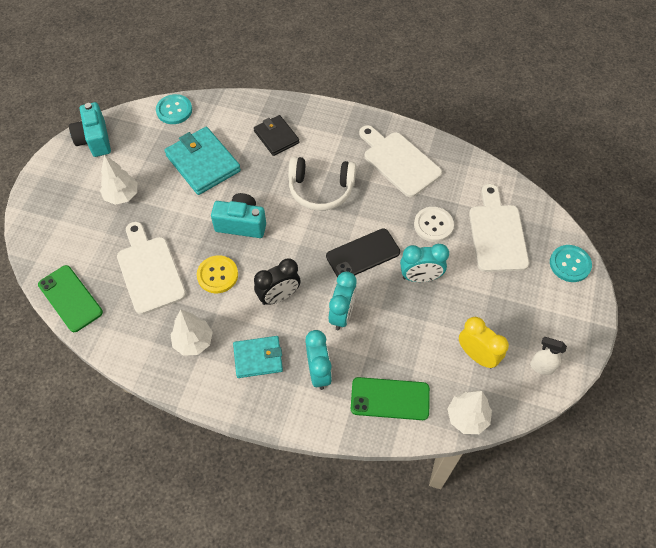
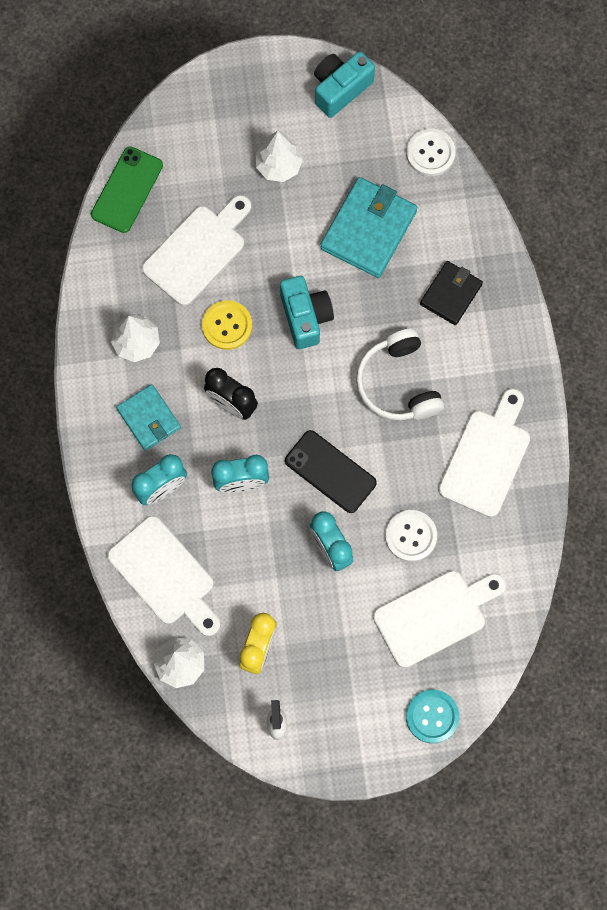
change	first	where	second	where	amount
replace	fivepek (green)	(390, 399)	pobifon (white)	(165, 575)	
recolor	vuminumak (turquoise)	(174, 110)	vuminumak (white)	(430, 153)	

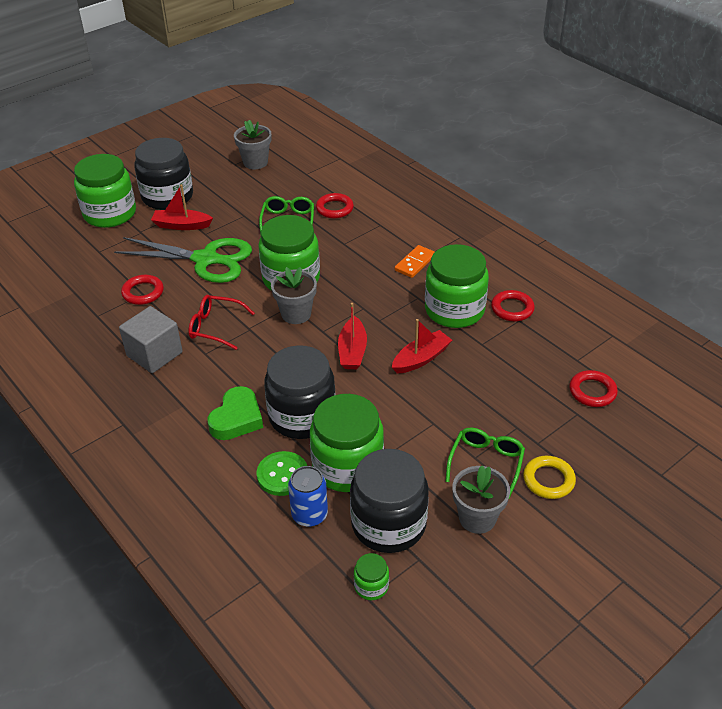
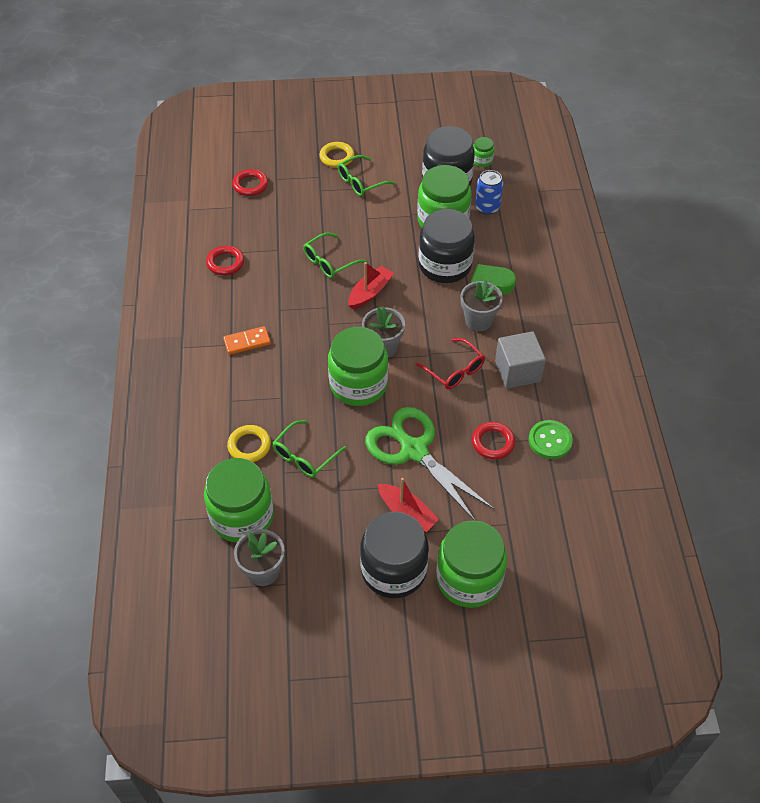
change	first	where	second	where	amount
move	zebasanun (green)	(454, 310)		(242, 516)	
recolor	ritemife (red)	(334, 208)	ritemife (yellow)	(249, 446)	
replace	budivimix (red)	(421, 358)	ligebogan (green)	(329, 262)	
move	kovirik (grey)	(477, 518)		(478, 320)	
move	vuminumak (green)	(282, 475)		(550, 440)	

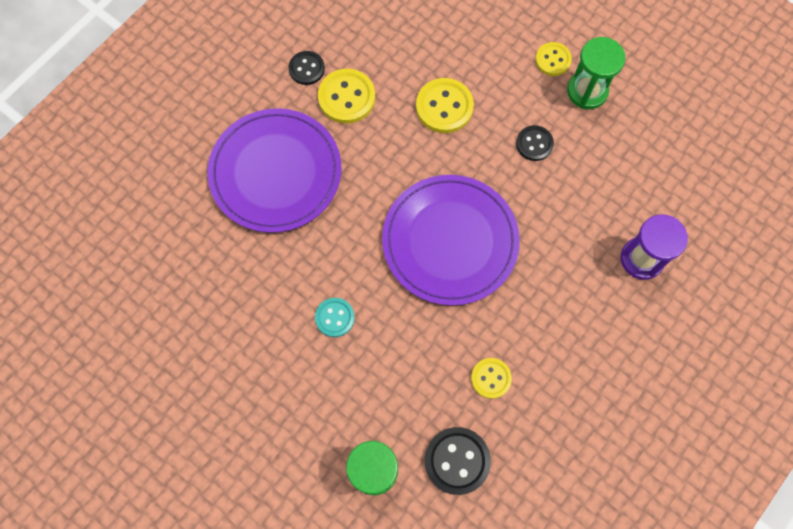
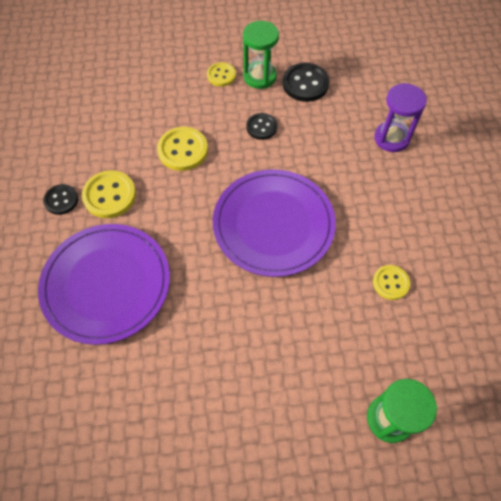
change	first	where	second	where	amount
move	vuminumak (black)	(457, 461)		(305, 84)	
delete	vuminumak (turquoise)	(334, 317)			

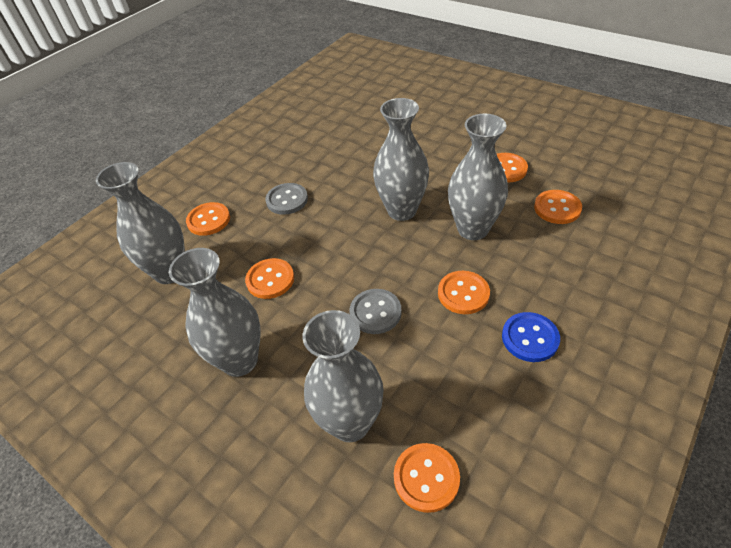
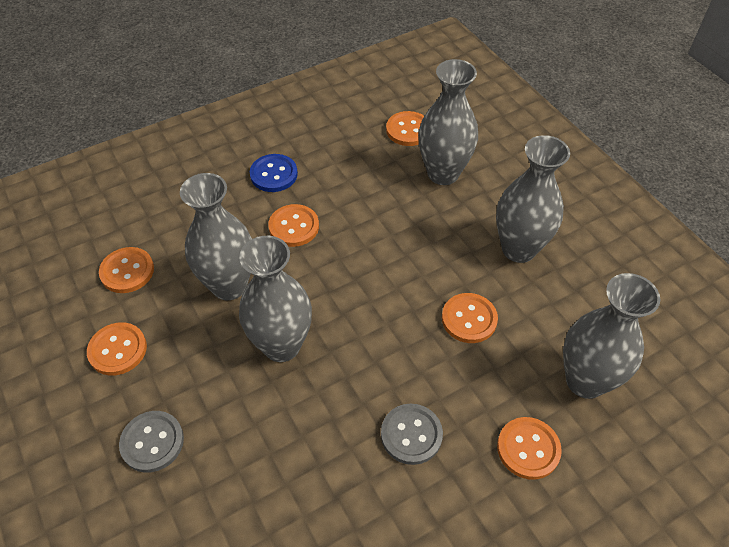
change	first	where	second	where	amount
move	vuminumak (grey)	(375, 312)		(152, 442)	

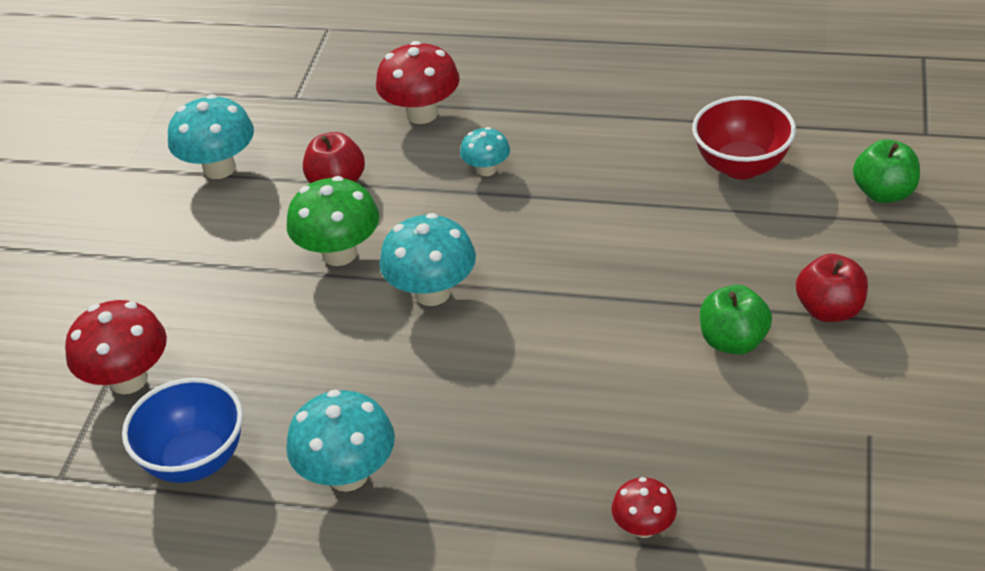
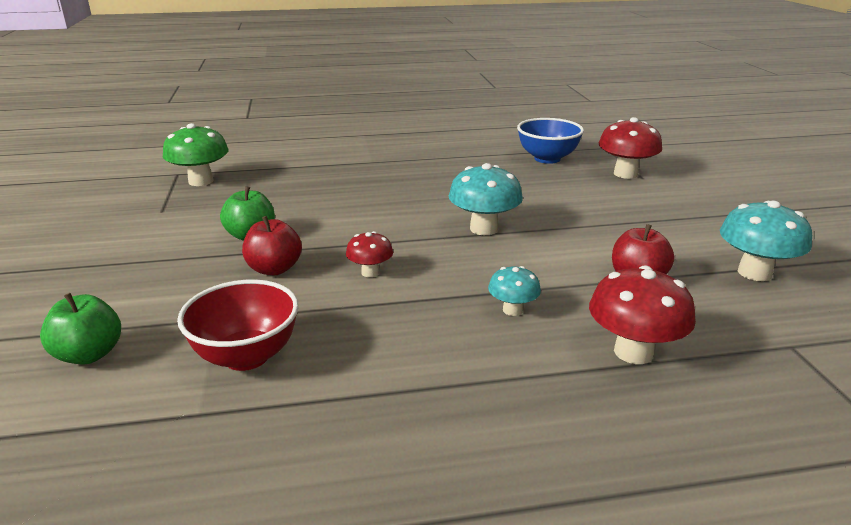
change	first	where	second	where	amount
move	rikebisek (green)	(339, 253)		(201, 181)	
move	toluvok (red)	(829, 310)		(274, 269)	
move	rikebisek (red)	(644, 527)		(370, 272)	
delete	rikebisek (turquoise)	(348, 475)			

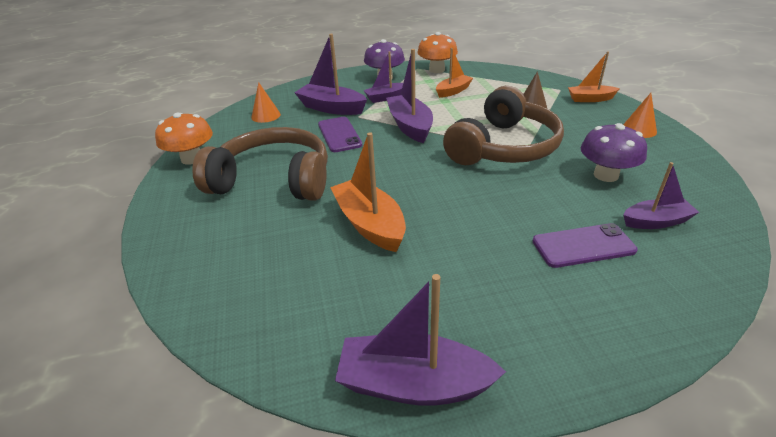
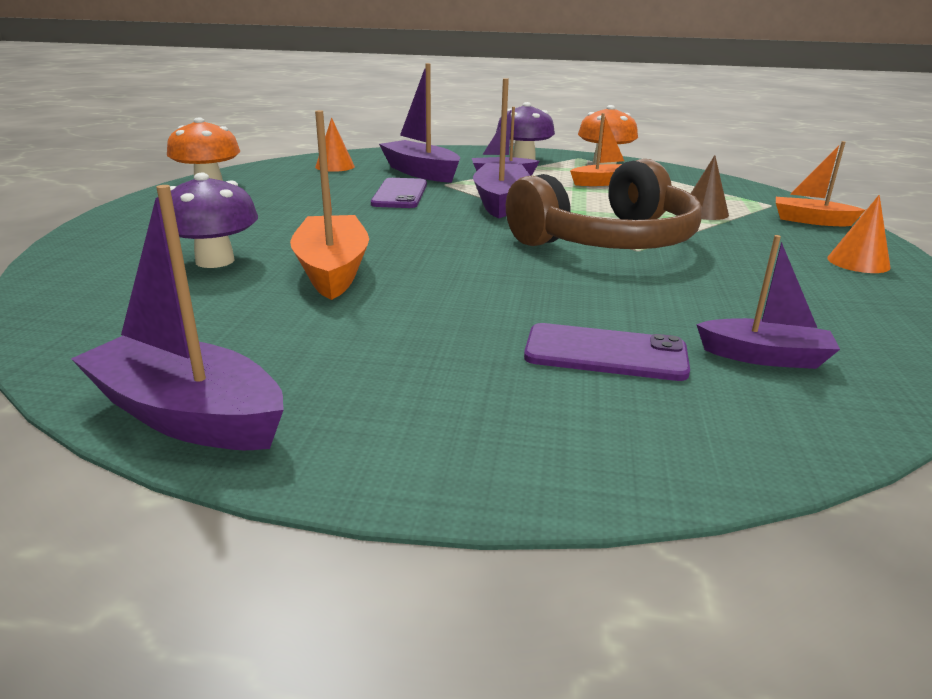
change	first	where	second	where	amount
move	rikebisek (purple)	(606, 175)		(215, 261)	
delete	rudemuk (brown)	(273, 180)			

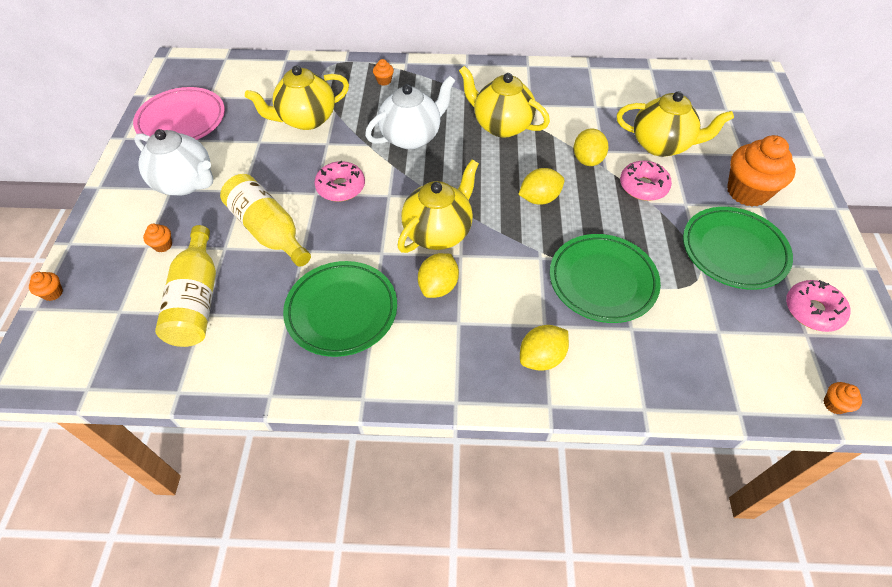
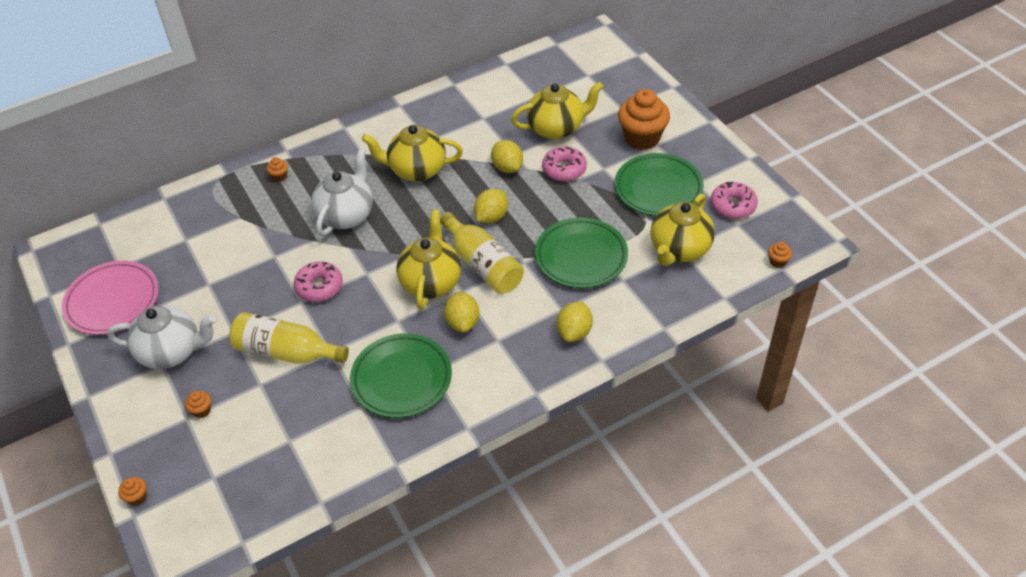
change	first	where	second	where	amount
move	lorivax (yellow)	(197, 300)		(483, 264)	
move	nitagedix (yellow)	(306, 120)		(679, 250)	

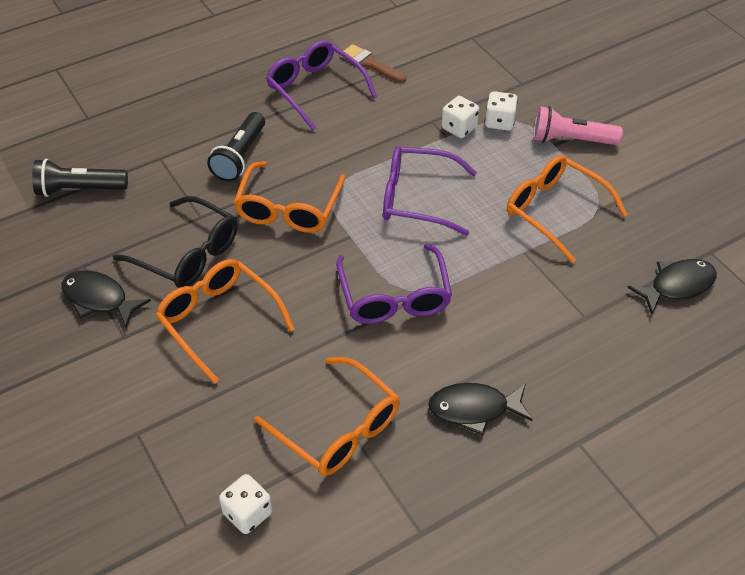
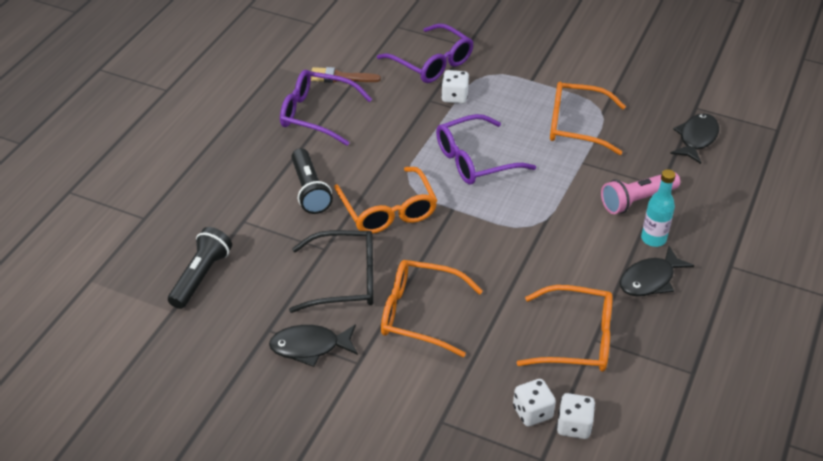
change	first	where	second	where	amount
rotate	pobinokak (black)	(79, 190)		(201, 276)	150 degrees clockwise
move	ligebogan (purple)	(394, 296)		(432, 63)	
move	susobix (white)	(499, 122)		(532, 412)	
move	pobinokak (pink)	(570, 140)		(636, 200)	
insert			lorivax (turquoise)	(653, 239)	

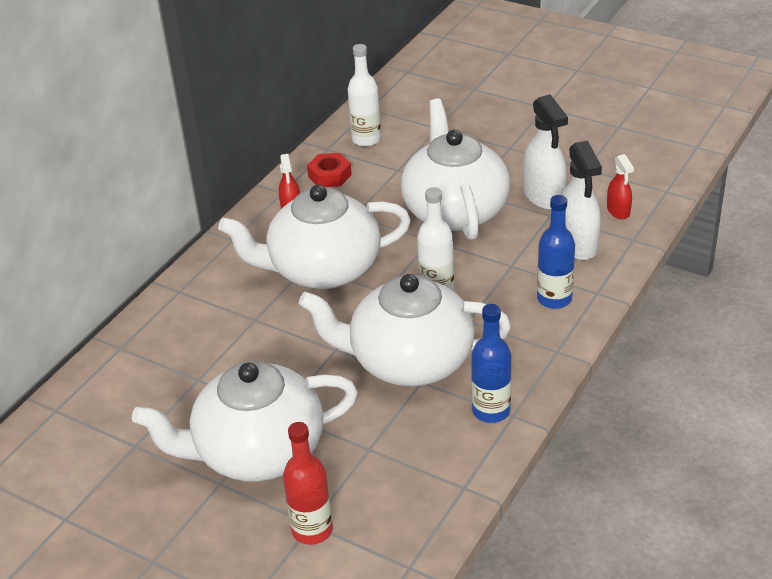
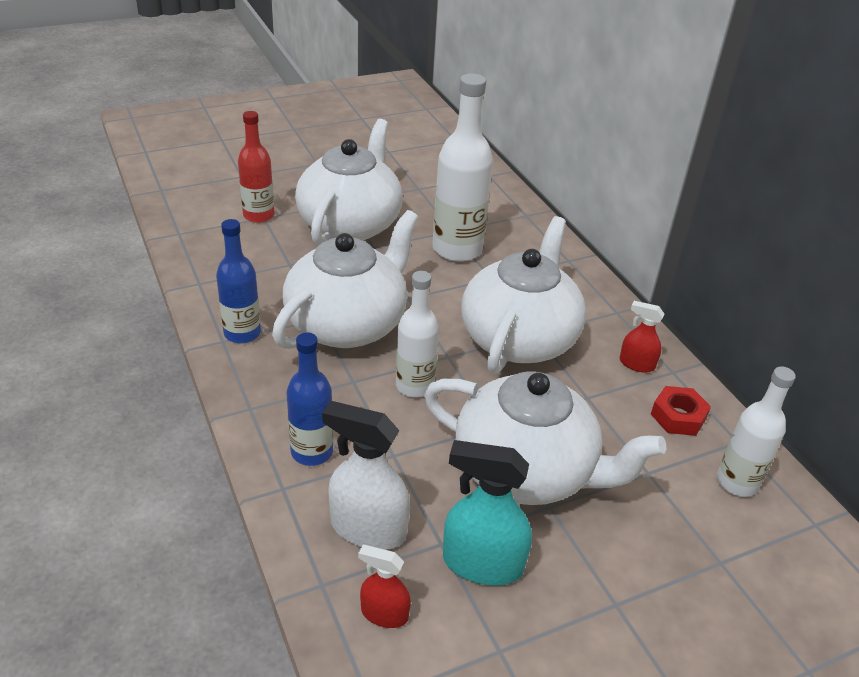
change	first	where	second	where	amount
insert			lorivax (white)	(457, 249)	
recolor	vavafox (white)	(543, 196)	vavafox (turquoise)	(482, 563)	

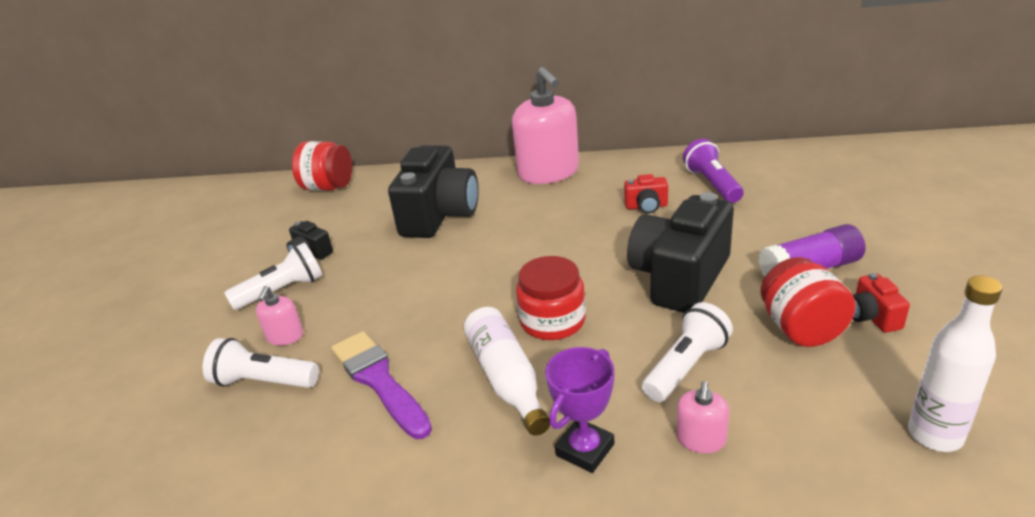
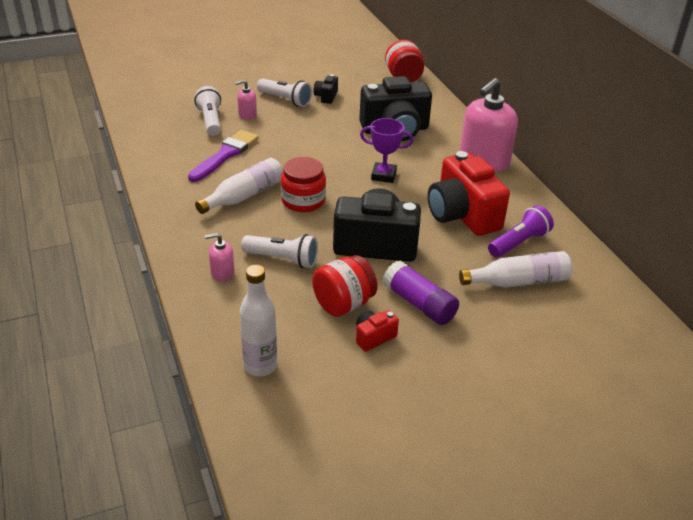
change	first	where	second	where	amount
move	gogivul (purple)	(585, 449)		(383, 175)	
resize	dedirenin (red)	(646, 206)		(462, 215)	x2.27
insert			lorivax (white)	(518, 281)	

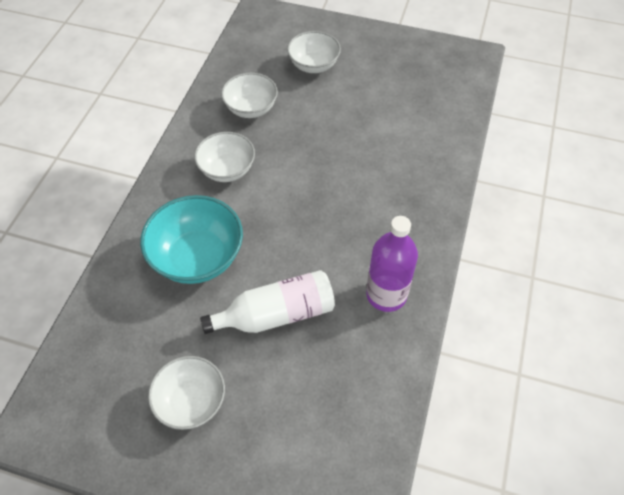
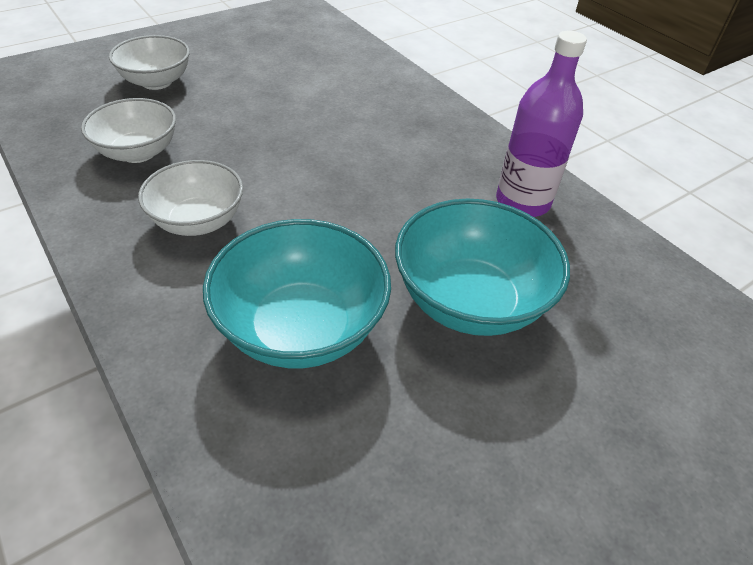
change	first	where	second	where	amount
replace	lorivax (white)	(276, 314)	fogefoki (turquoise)	(470, 301)	
delete	fogefoki (white)	(191, 401)			

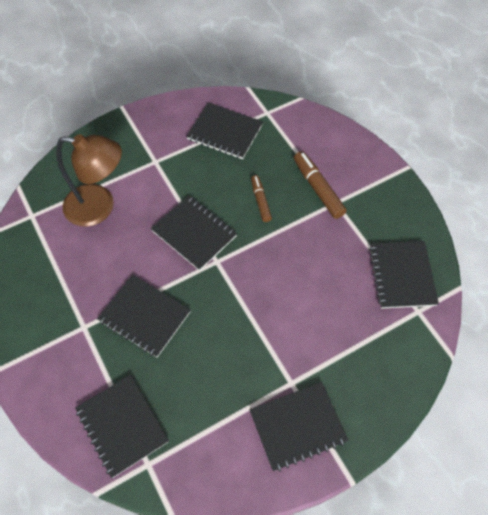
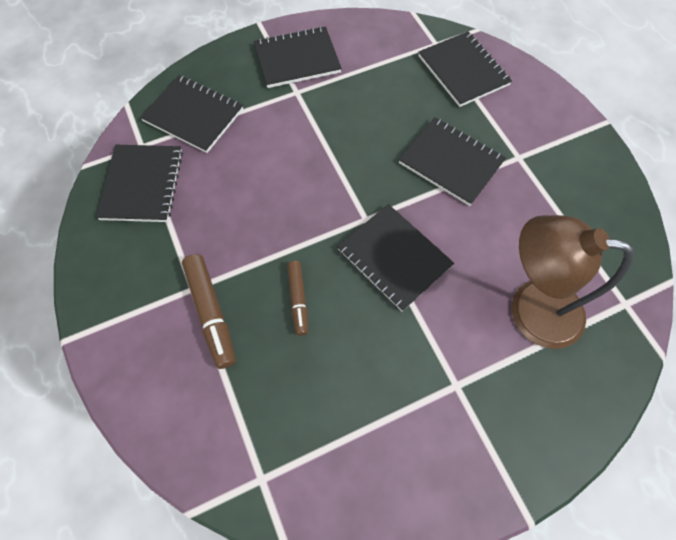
change	first	where	second	where	amount
move	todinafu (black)	(225, 132)		(193, 115)	

